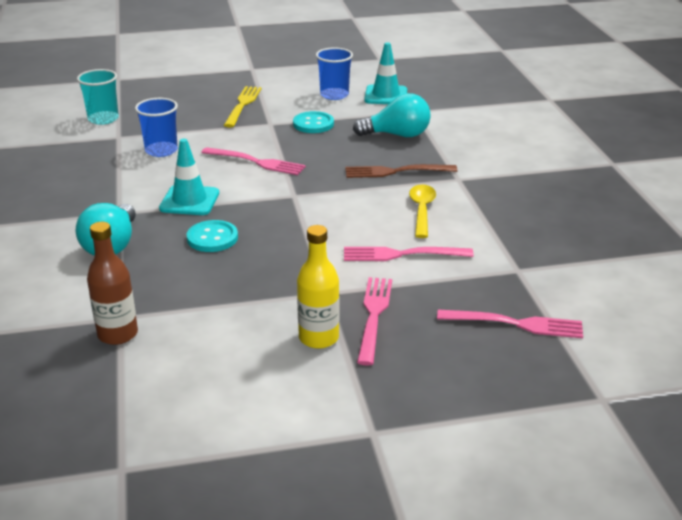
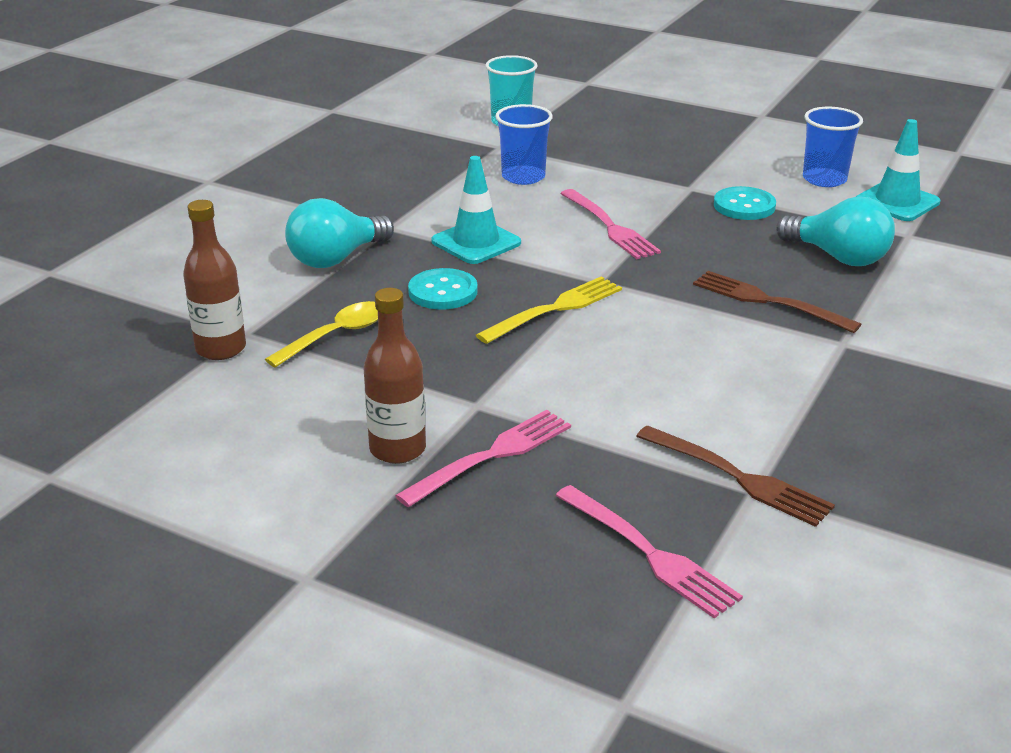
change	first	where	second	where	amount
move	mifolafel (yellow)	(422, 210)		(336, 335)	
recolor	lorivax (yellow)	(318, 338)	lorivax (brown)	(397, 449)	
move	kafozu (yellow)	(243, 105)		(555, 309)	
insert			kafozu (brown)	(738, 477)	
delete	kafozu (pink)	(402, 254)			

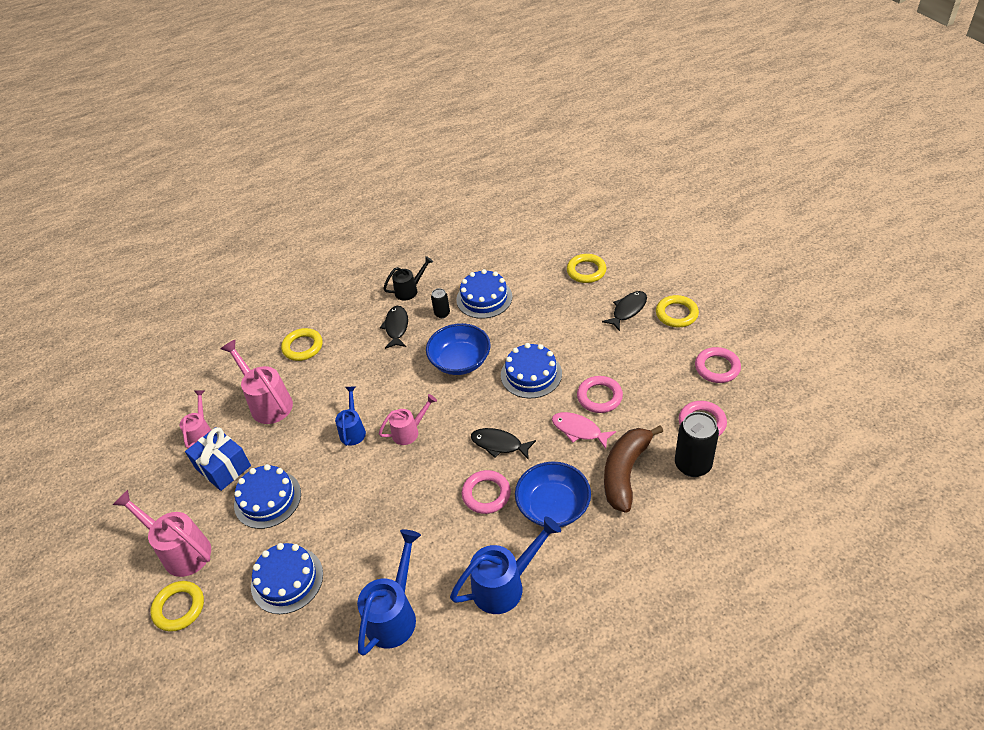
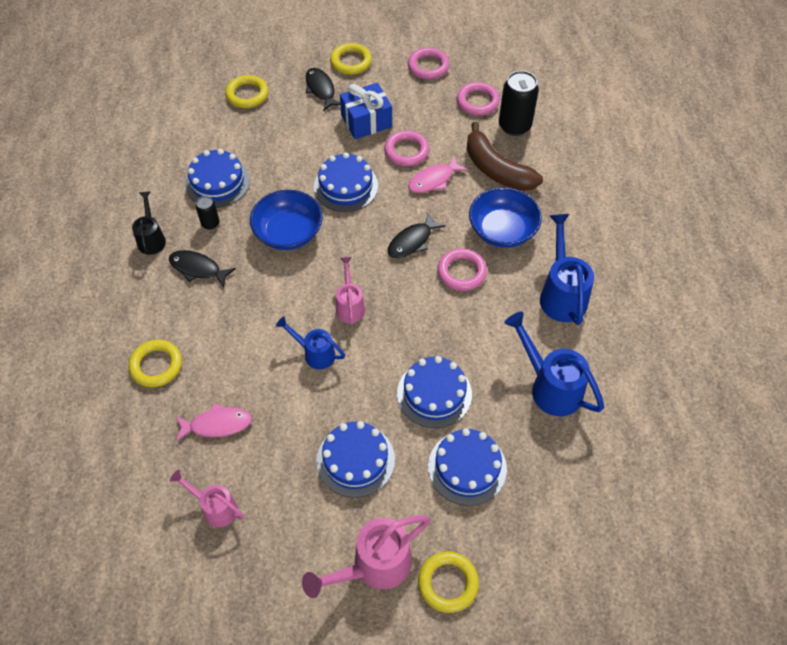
change	first	where	second	where	amount
replace	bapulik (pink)	(268, 403)	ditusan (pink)	(217, 424)	
move	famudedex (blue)	(223, 467)		(366, 121)	
insert			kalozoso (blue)	(434, 393)	

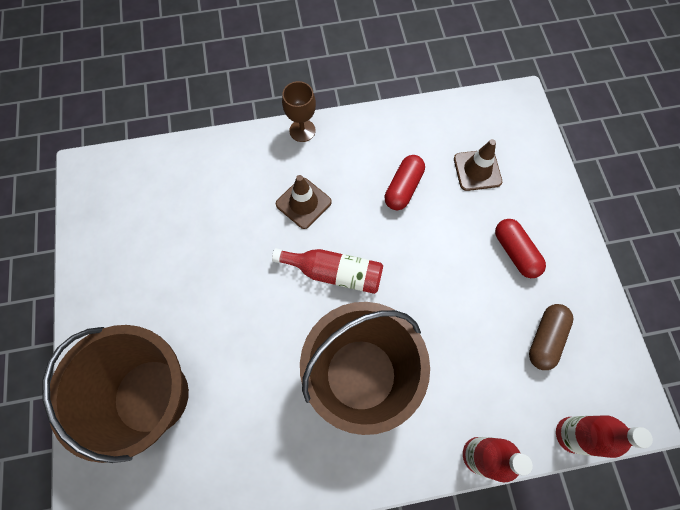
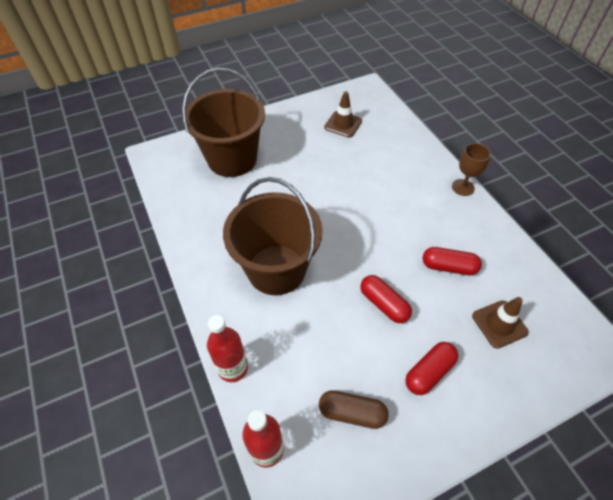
change	first	where	second	where	amount
move	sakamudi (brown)	(303, 203)		(343, 124)	
insert			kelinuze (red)	(383, 304)	
delete	lorivax (red)	(334, 273)			

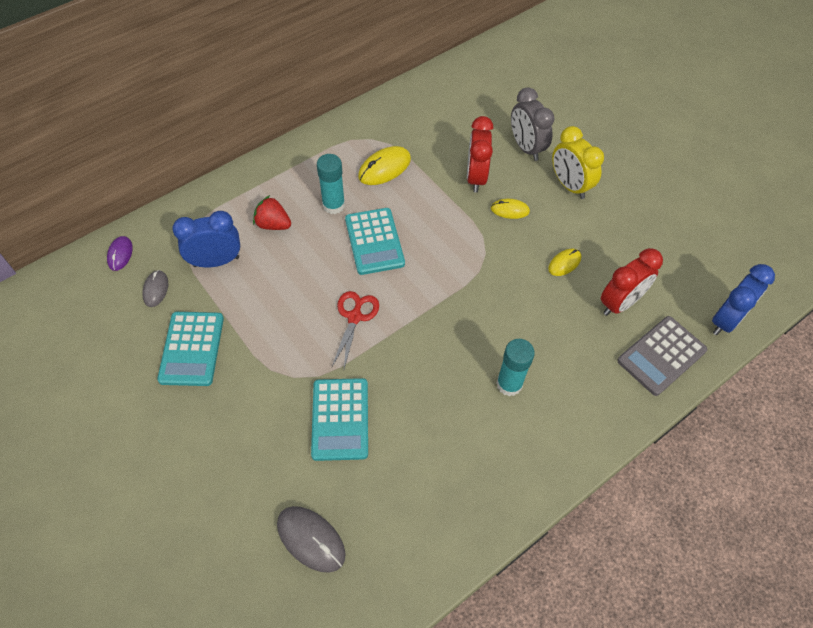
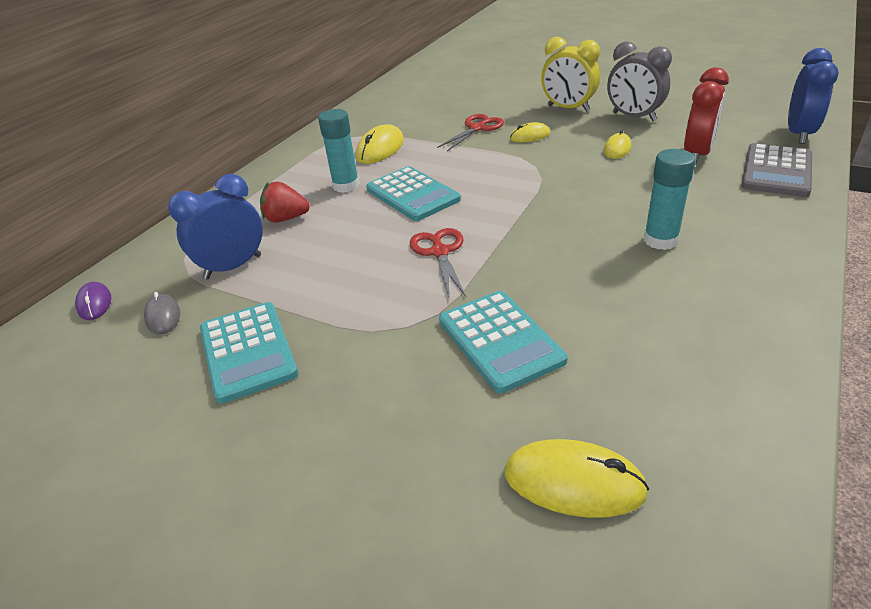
change	first	where	second	where	amount
replace	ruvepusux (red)	(476, 177)	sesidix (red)	(477, 128)	
recolor	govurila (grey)	(311, 539)	govurila (yellow)	(574, 482)	
move	ruvepusux (grey)	(526, 148)		(633, 117)	

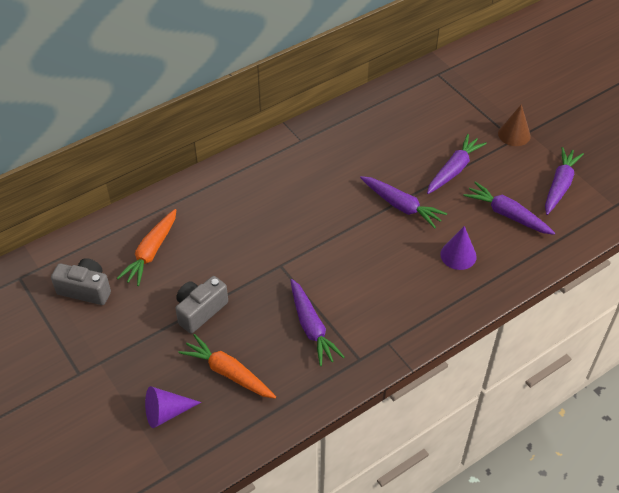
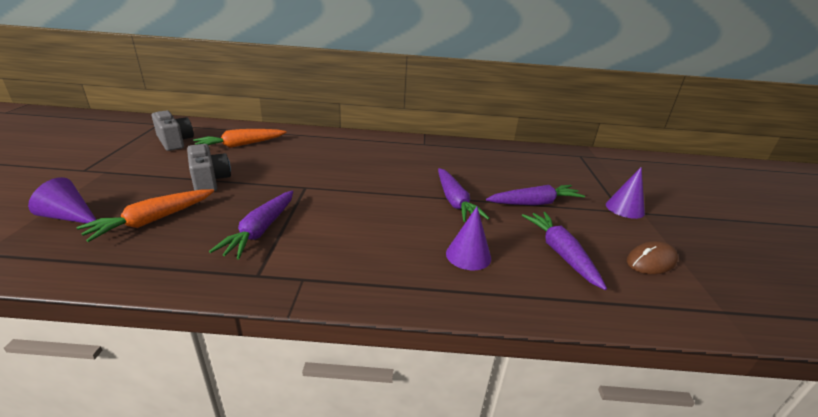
change	first	where	second	where	amount
rotate	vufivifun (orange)	(228, 373)		(152, 220)	120 degrees counterclockwise
rotate	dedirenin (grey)	(200, 311)		(209, 181)	75 degrees clockwise
recolor	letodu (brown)	(514, 134)	letodu (purple)	(625, 208)	
replace	vufivifun (purple)	(559, 185)	govurila (brown)	(651, 261)	

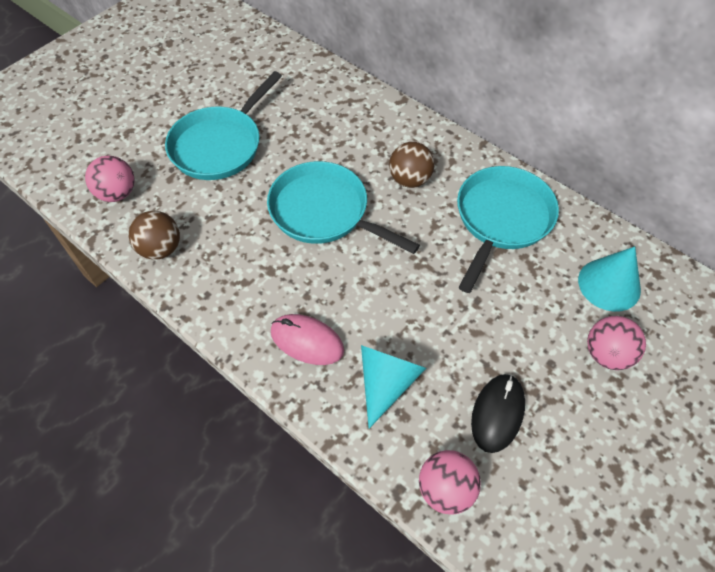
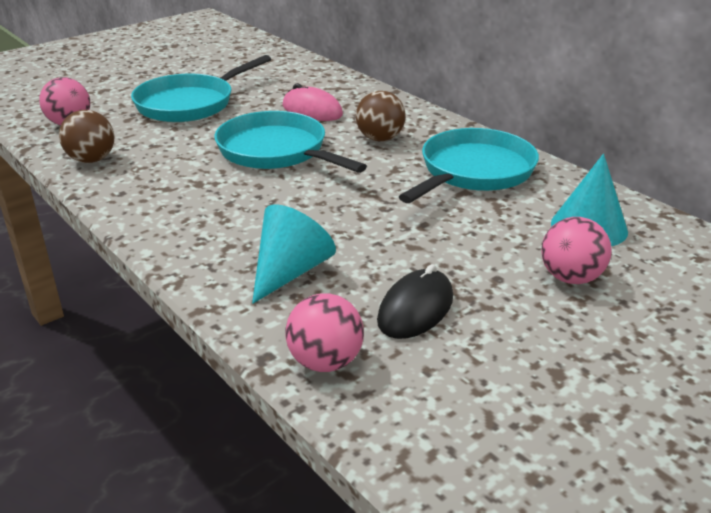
change	first	where	second	where	amount
move	govurila (pink)	(307, 341)		(312, 110)	

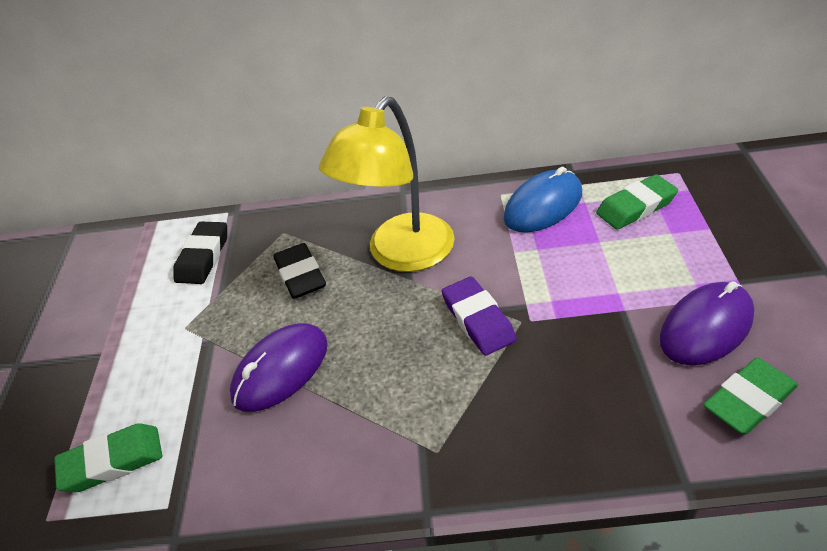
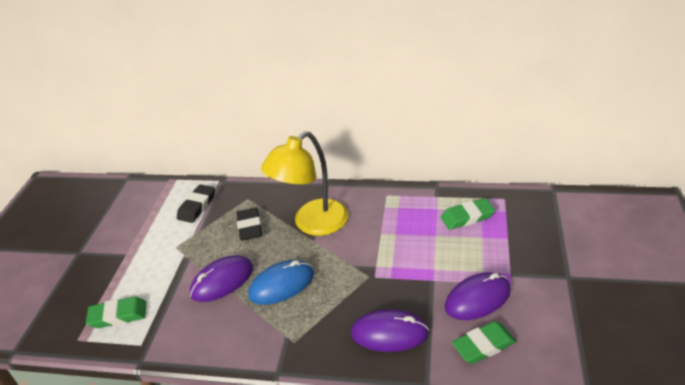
change	first	where	second	where	amount
move	govurila (blue)	(543, 206)		(281, 285)	
insert			govurila (purple)	(389, 333)	
delete	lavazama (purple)	(478, 320)			

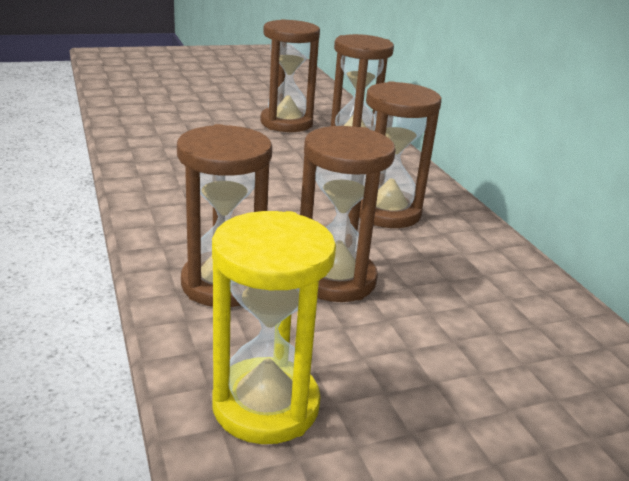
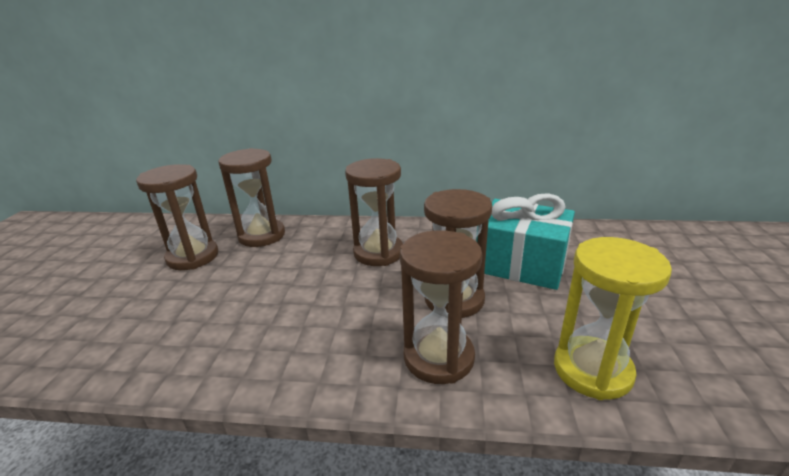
change	first	where	second	where	amount
insert			famudedex (turquoise)	(521, 264)	

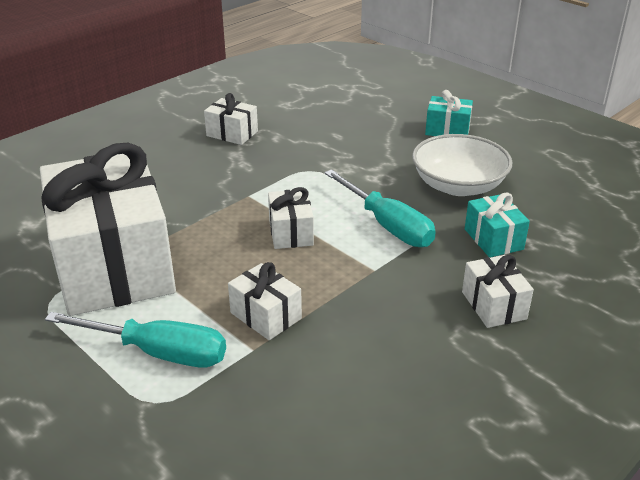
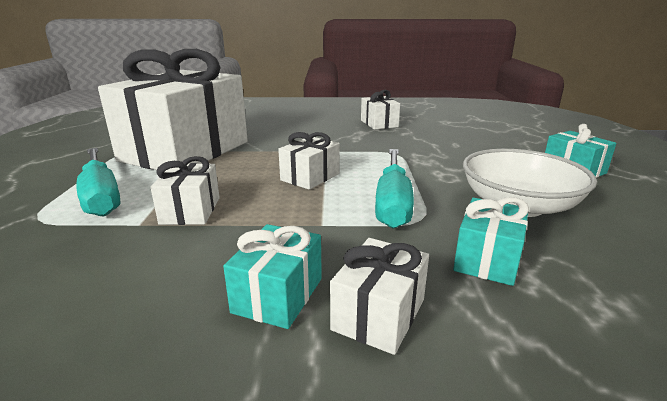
change	first	where	second	where	amount
insert			famudedex (turquoise)	(278, 295)	

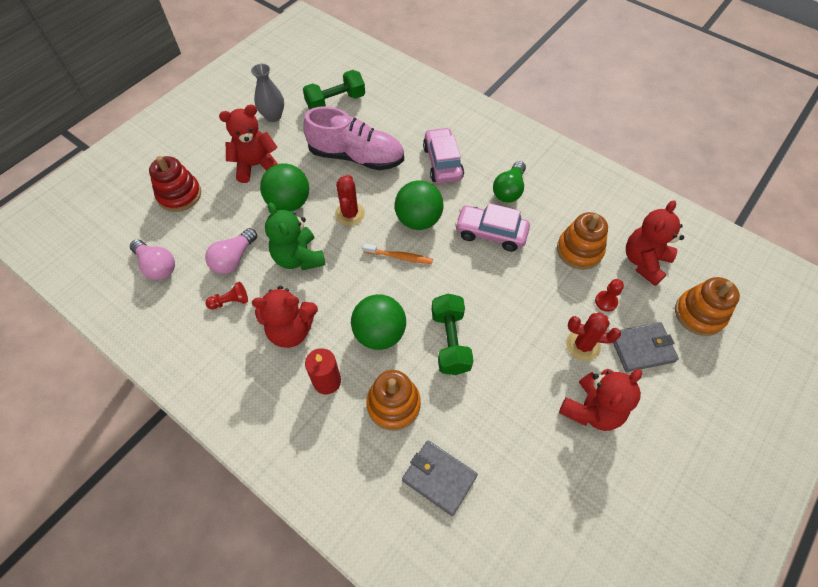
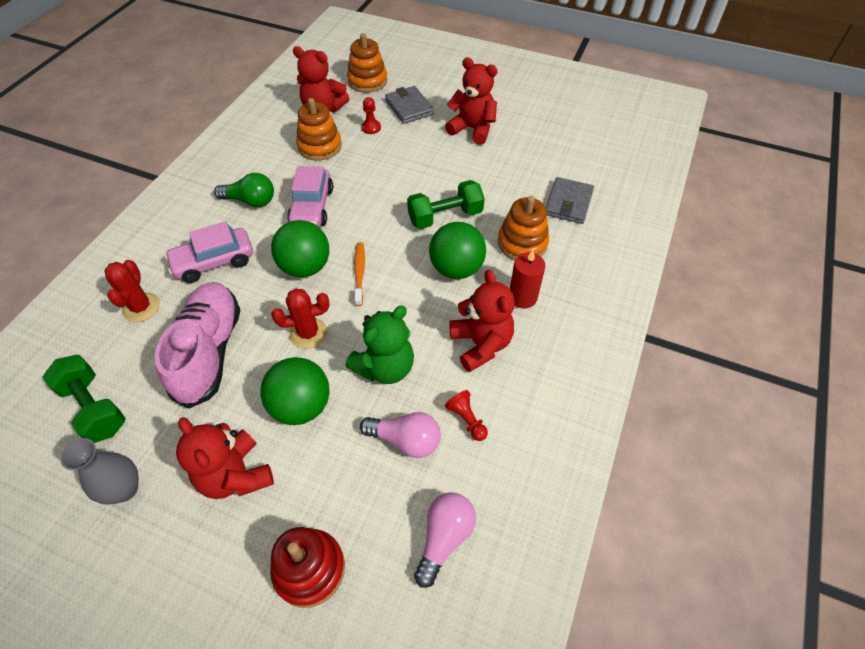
change	first	where	second	where	amount
move	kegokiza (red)	(583, 345)		(141, 307)	

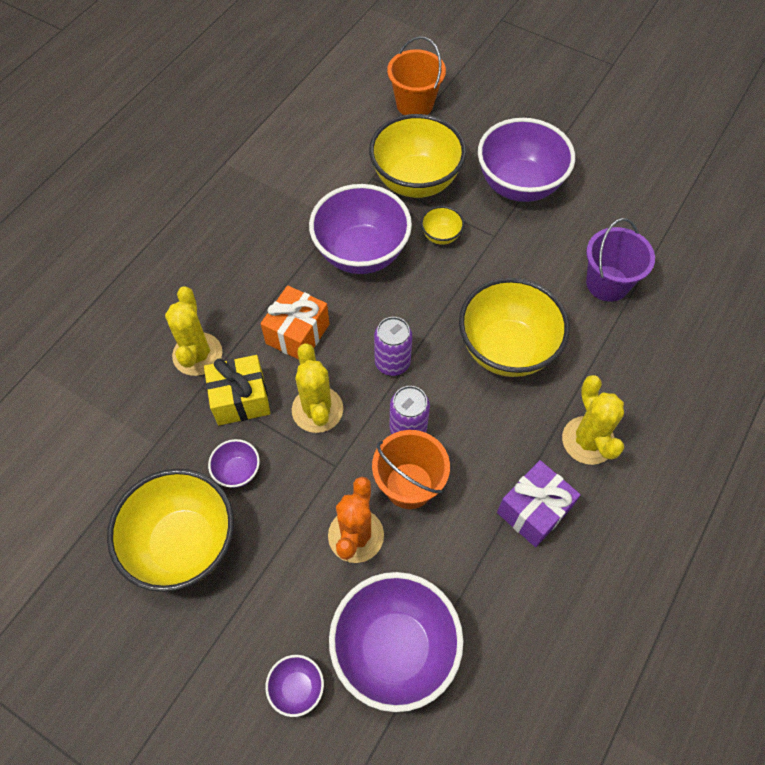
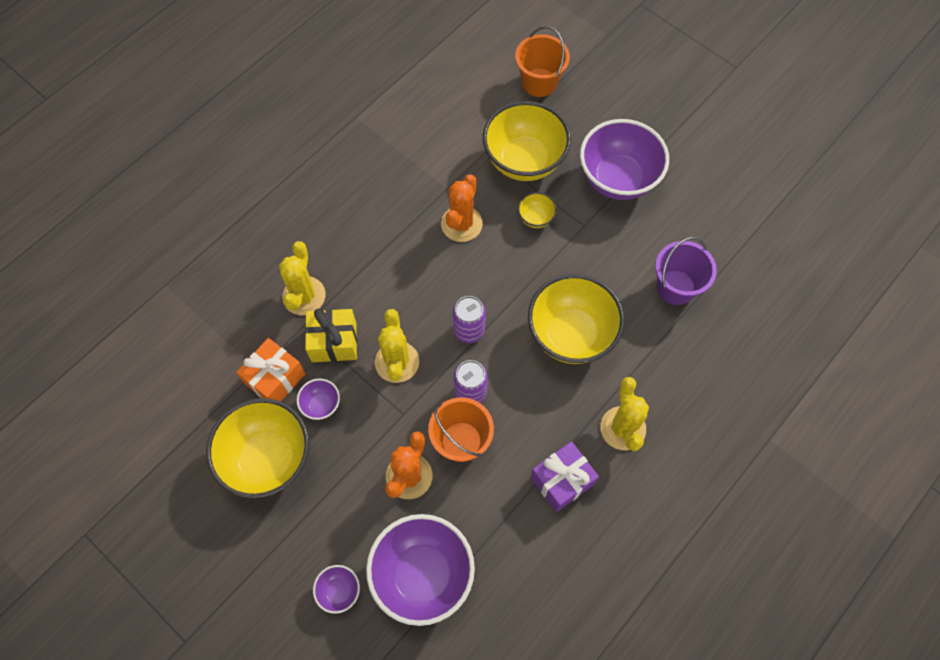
change	first	where	second	where	amount
move	famudedex (orange)	(297, 334)		(275, 379)	
replace	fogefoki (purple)	(361, 253)	kegokiza (orange)	(461, 224)	

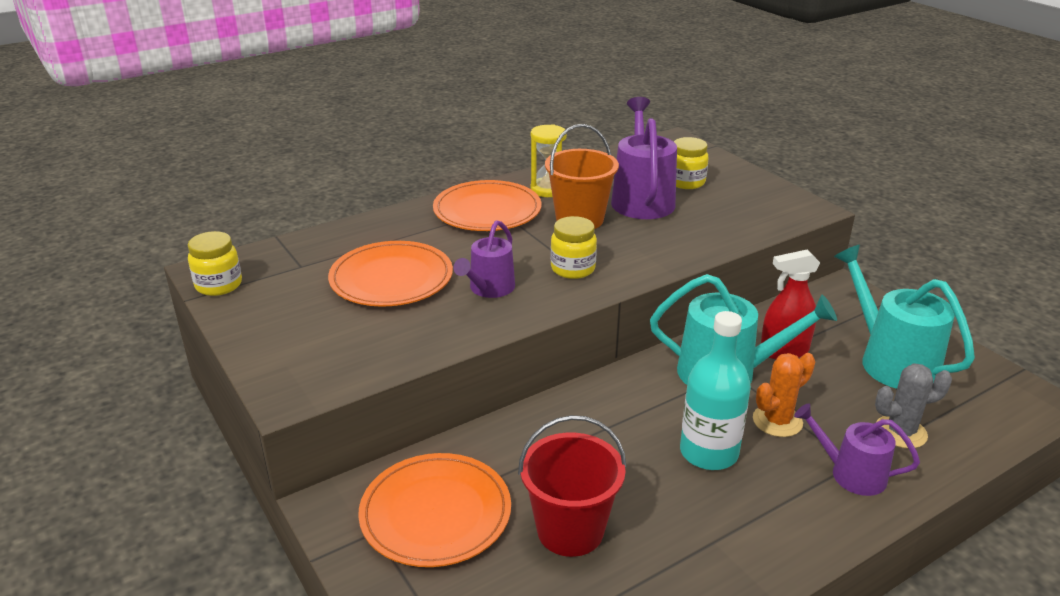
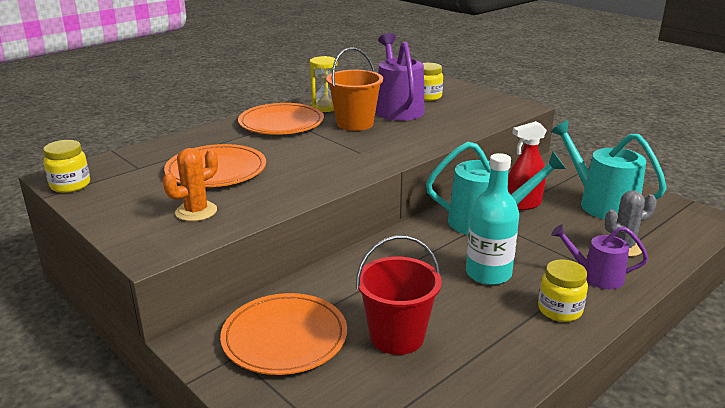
change	first	where	second	where	amount
move	kegokiza (orange)	(777, 421)		(196, 211)	
move	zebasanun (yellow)	(573, 269)		(559, 310)	
delete	bapulik (purple)	(489, 288)			

